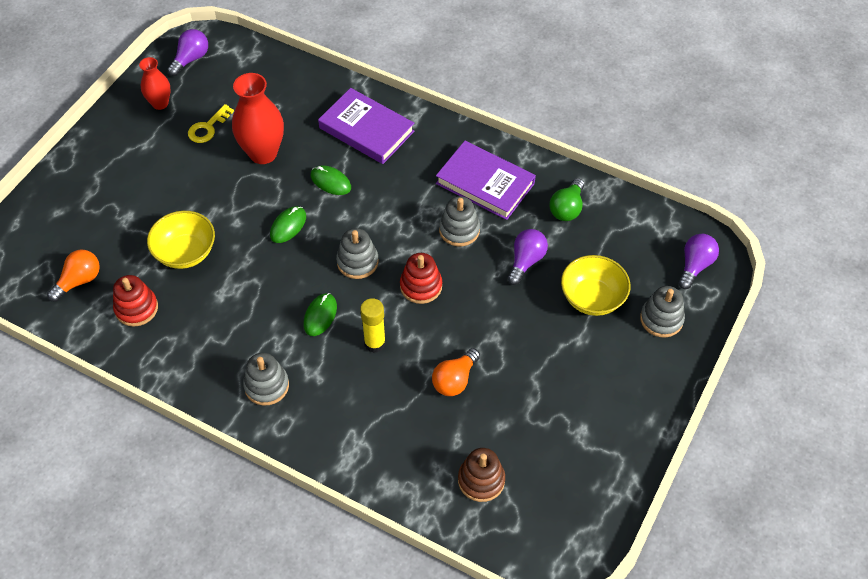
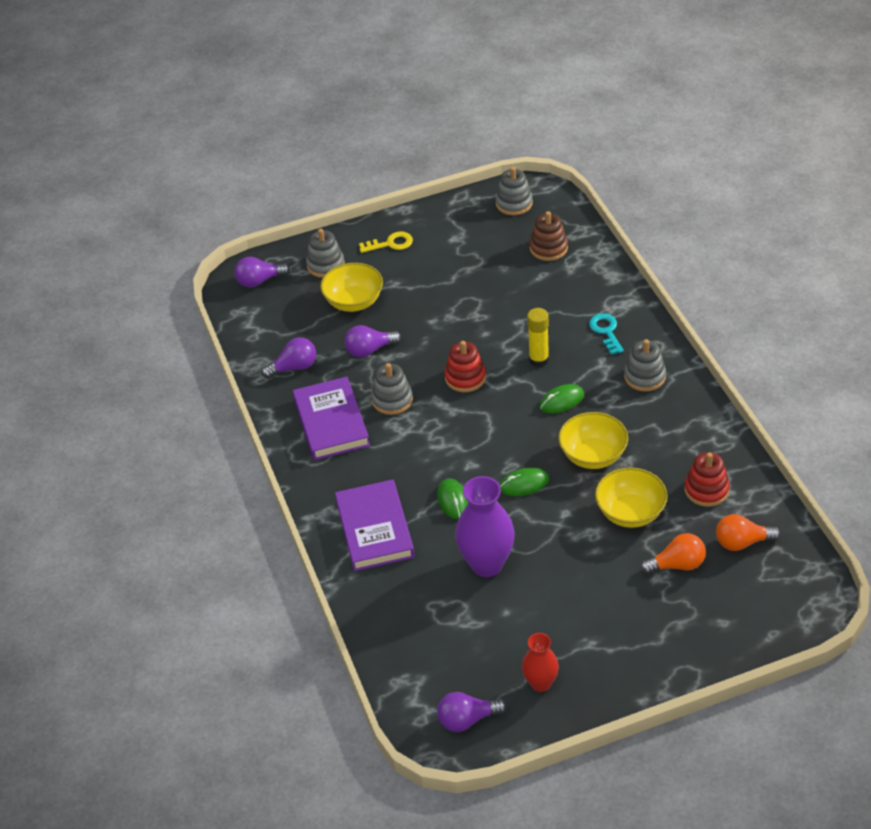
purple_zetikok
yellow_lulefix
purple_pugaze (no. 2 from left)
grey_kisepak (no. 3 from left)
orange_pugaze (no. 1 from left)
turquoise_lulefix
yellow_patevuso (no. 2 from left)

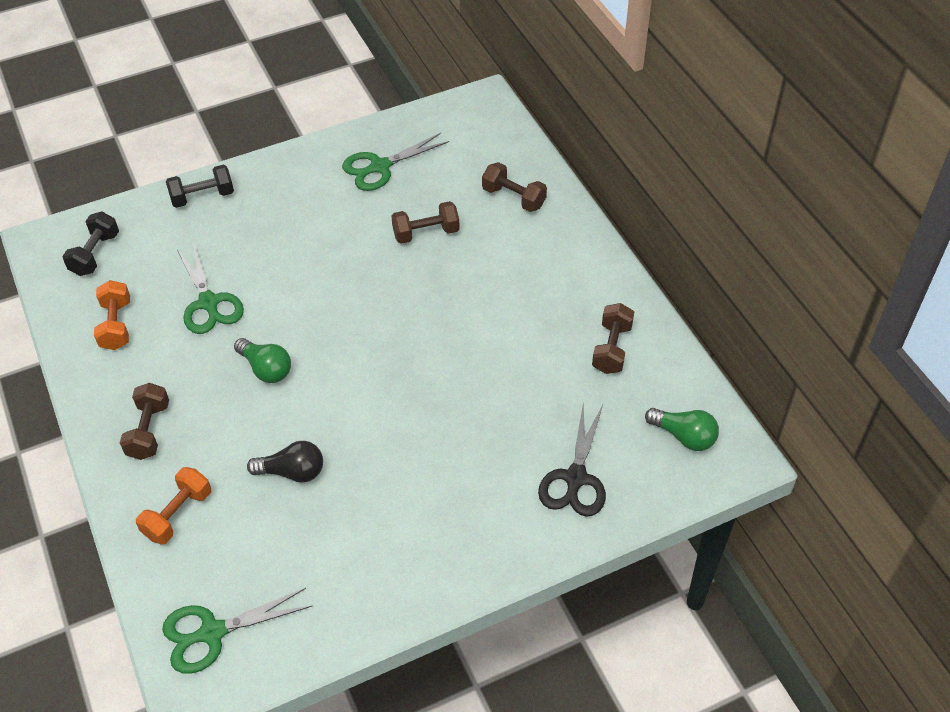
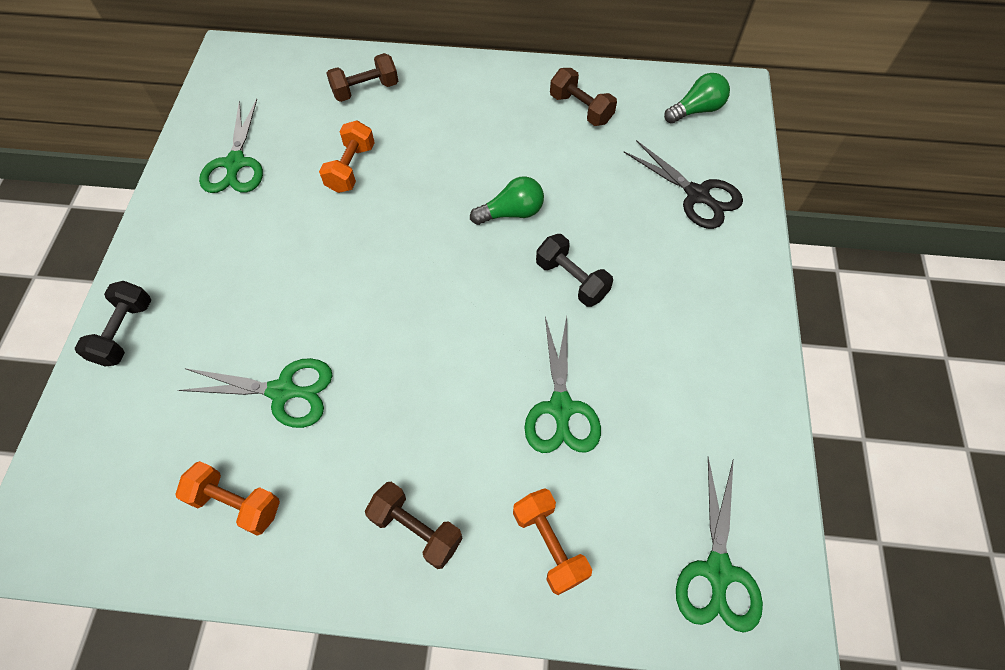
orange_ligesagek (no. 2 from left)
black_ligesagek (no. 2 from left)
green_pugaze (no. 1 from left)
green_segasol (no. 3 from left)

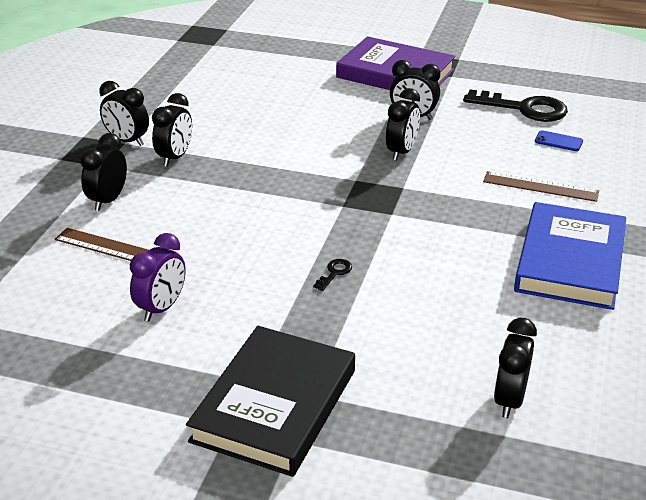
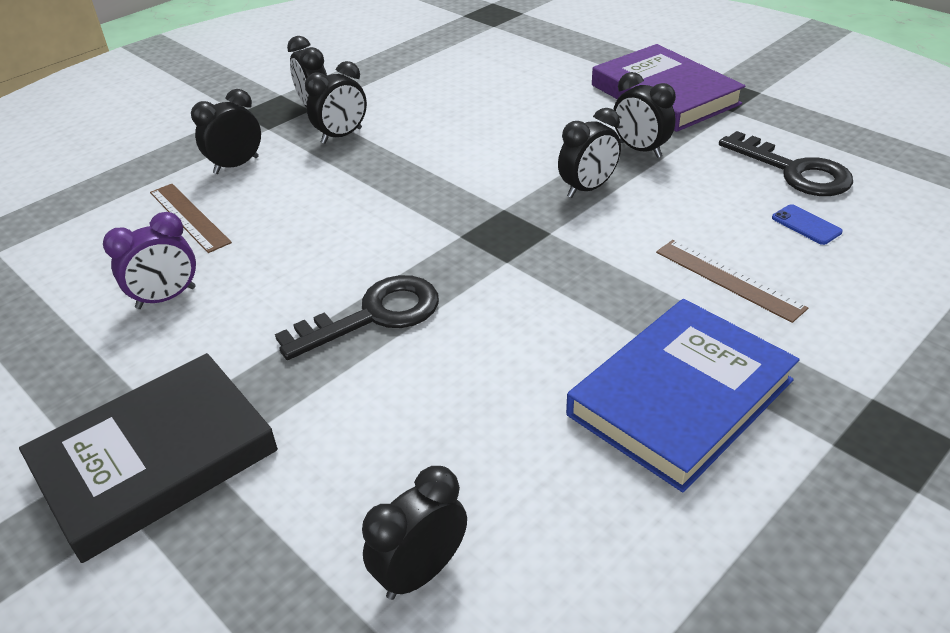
black_lulefix (no. 1 from left)

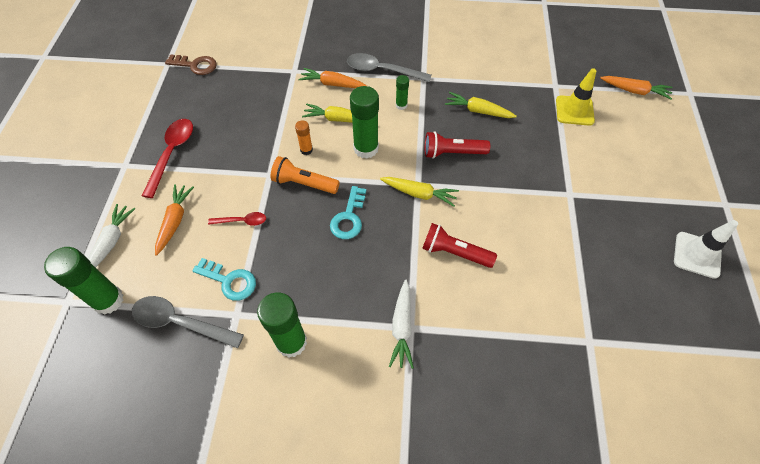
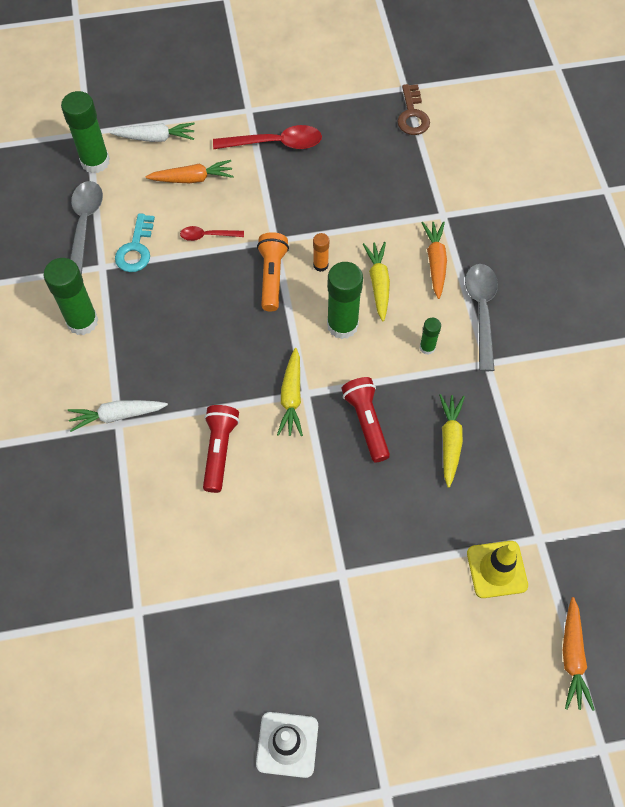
turquoise_lulefix (no. 2 from left in the first image)
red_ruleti (no. 1 from left)

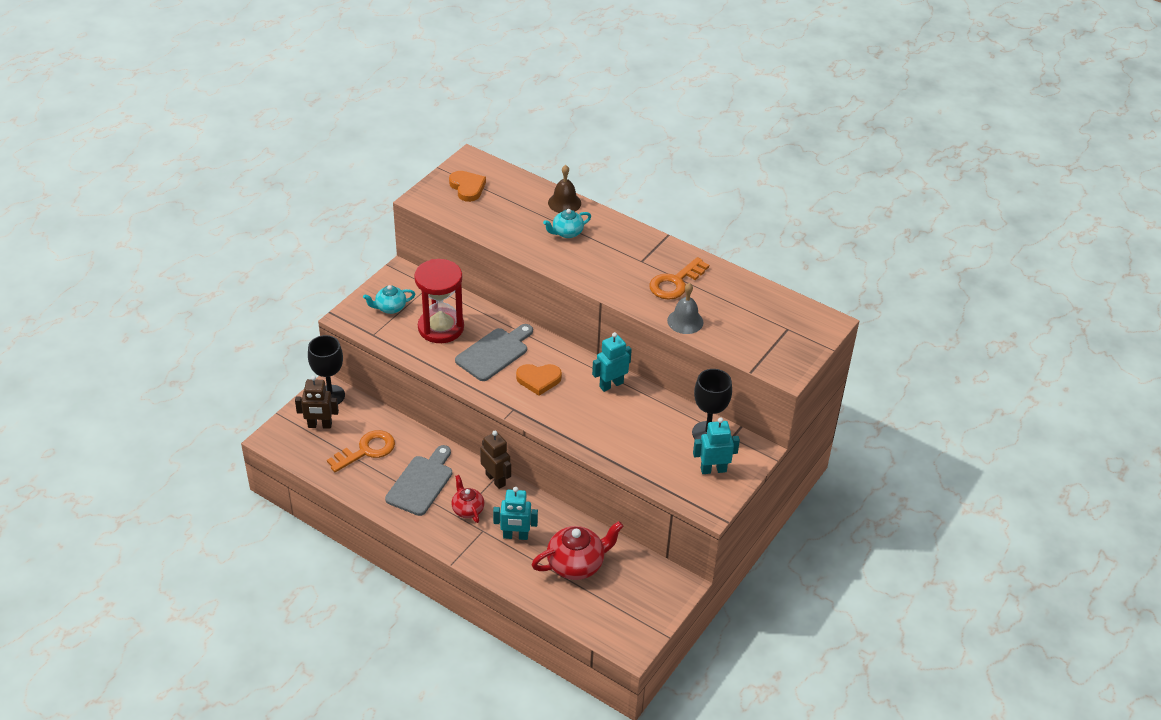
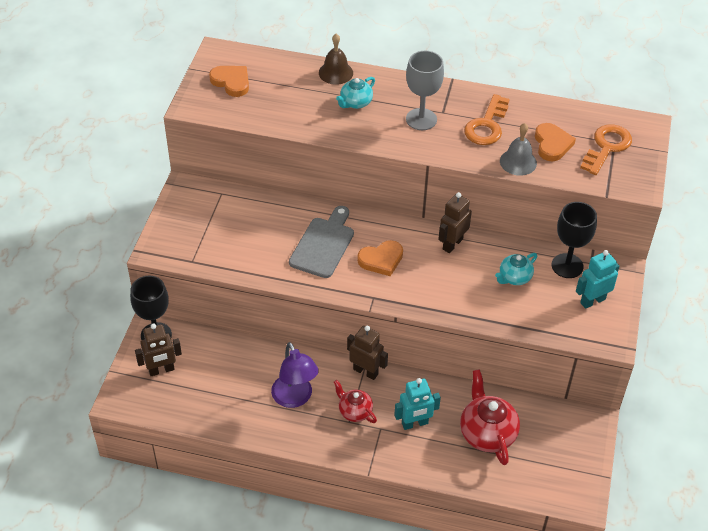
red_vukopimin
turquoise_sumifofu (no. 2 from left)
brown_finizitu (no. 3 from left)
orange_lulefix (no. 2 from left)
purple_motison
red_sumifofu (no. 2 from left)
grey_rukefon
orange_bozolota (no. 3 from left)

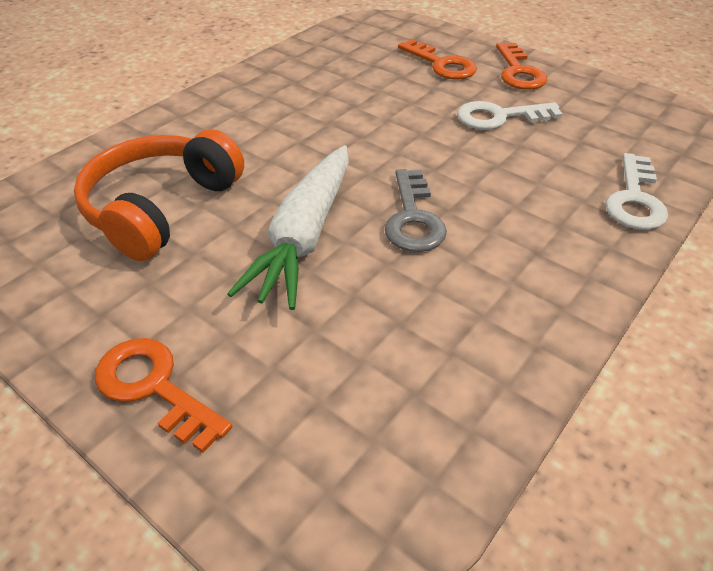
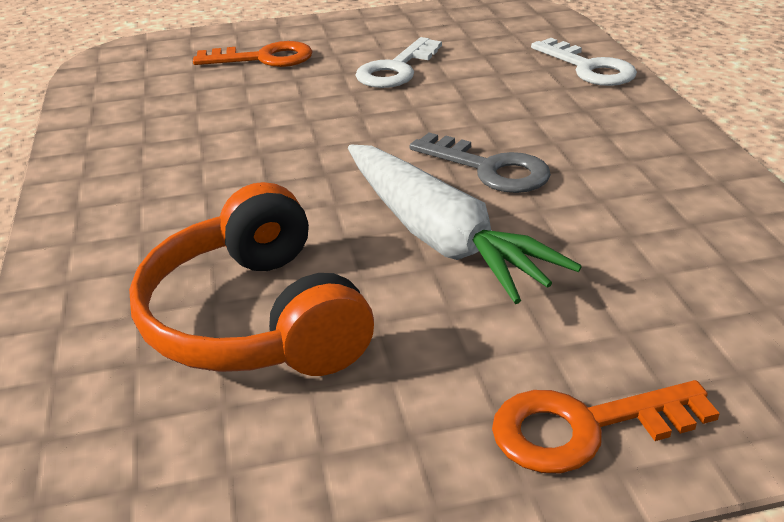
orange_lulefix (no. 3 from left in the first image)

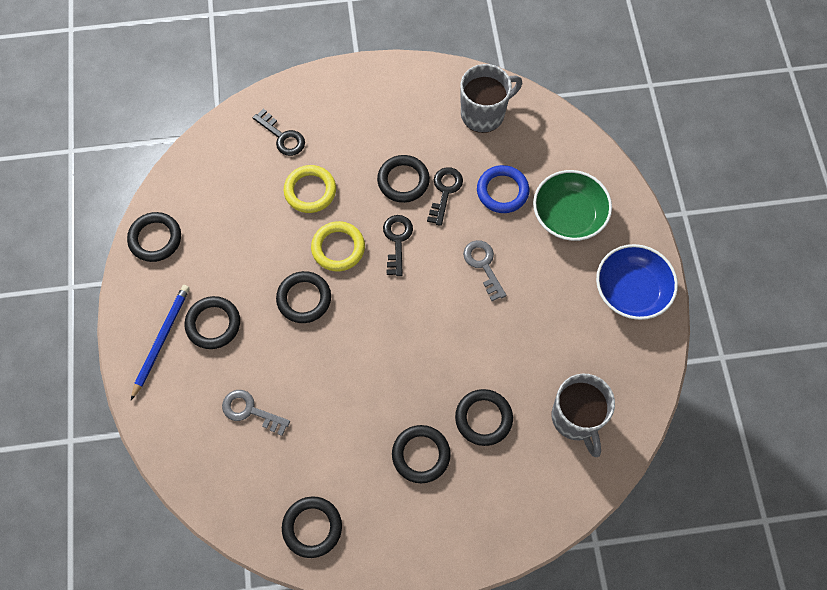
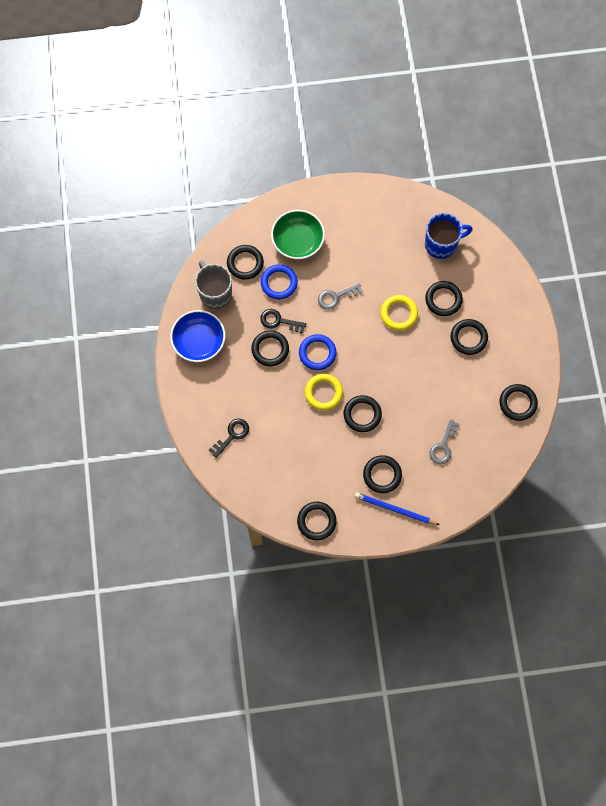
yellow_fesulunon (no. 2 from left)
blue_fesulunon (no. 2 from left)
blue_patevuso
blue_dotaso
black_fesulunon (no. 1 from left)

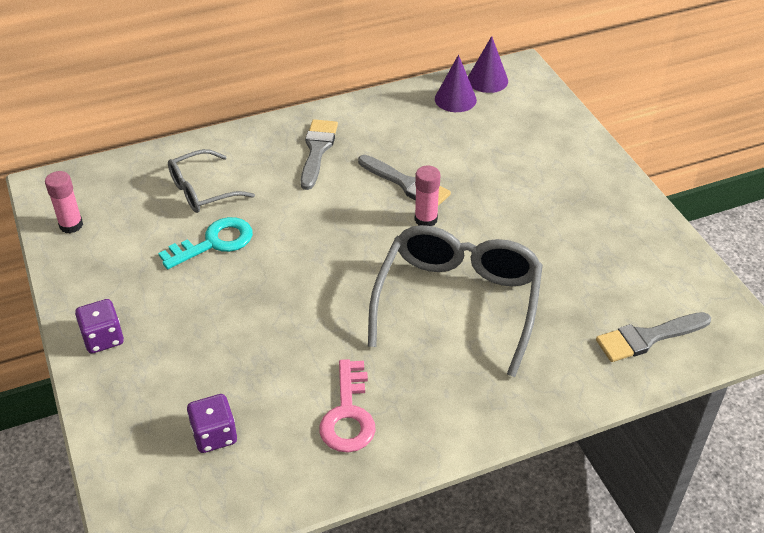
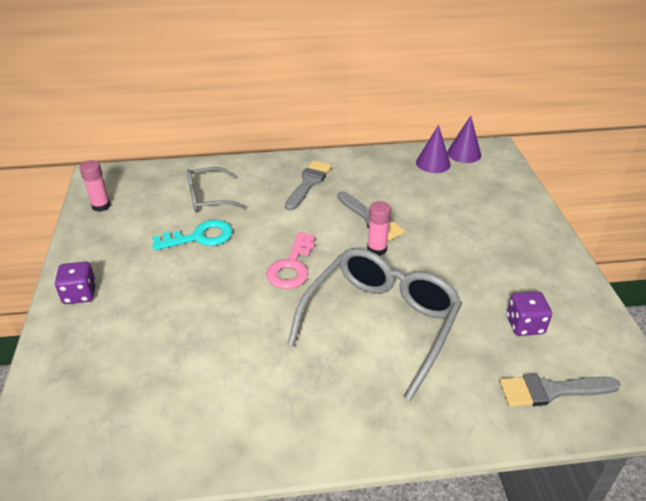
pink_lulefix
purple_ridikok (no. 2 from left)

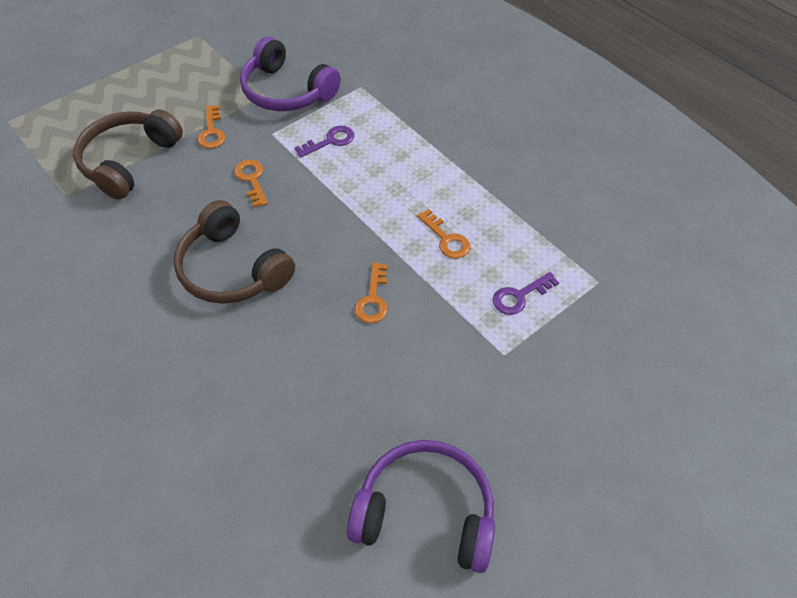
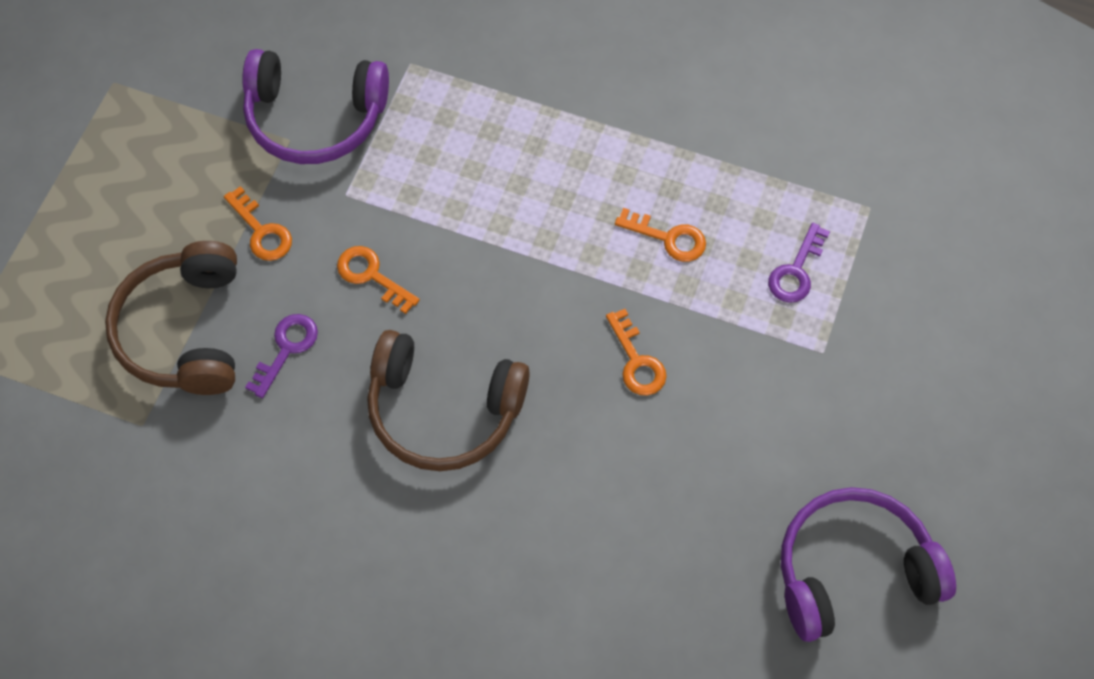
purple_lulefix (no. 1 from left)

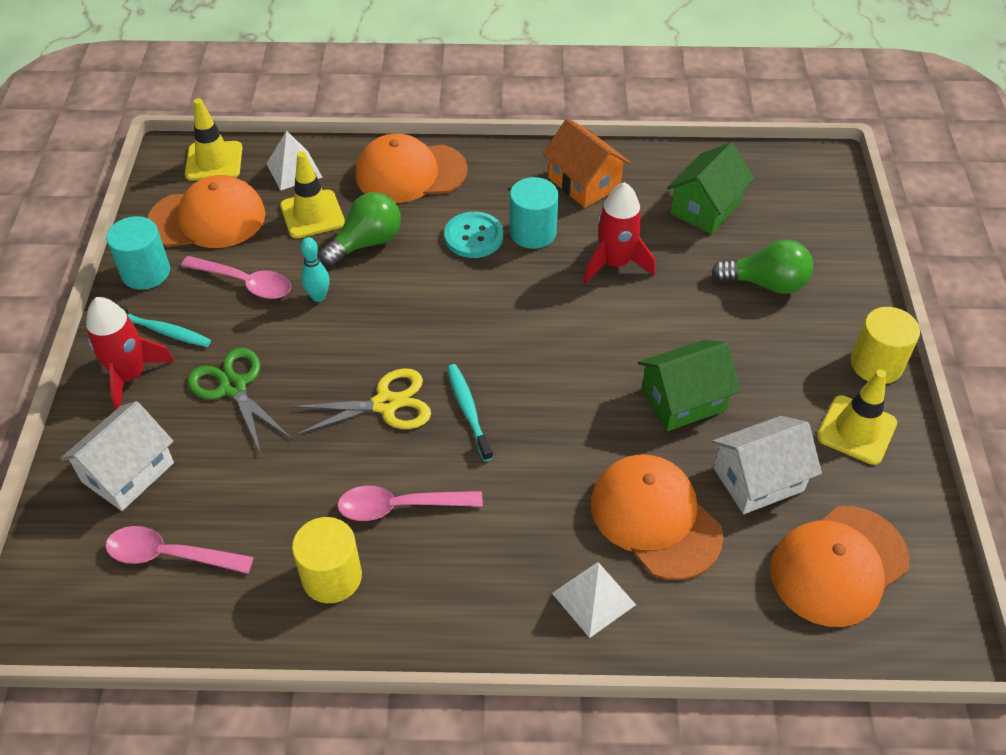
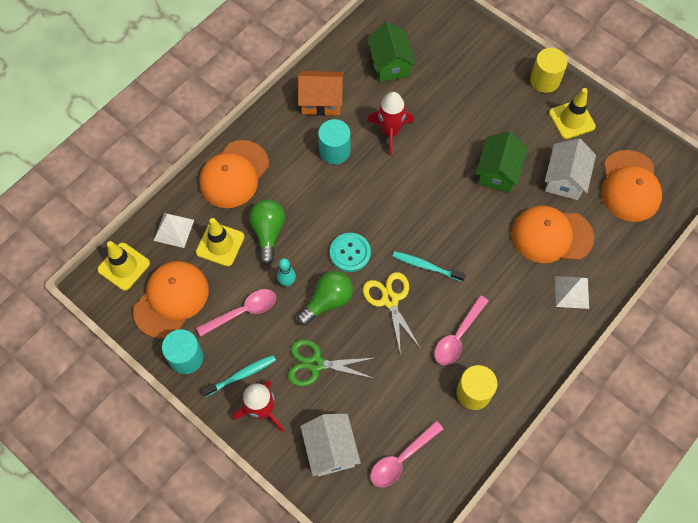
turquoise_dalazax
green_pugaze (no. 2 from left)
yellow_segasol

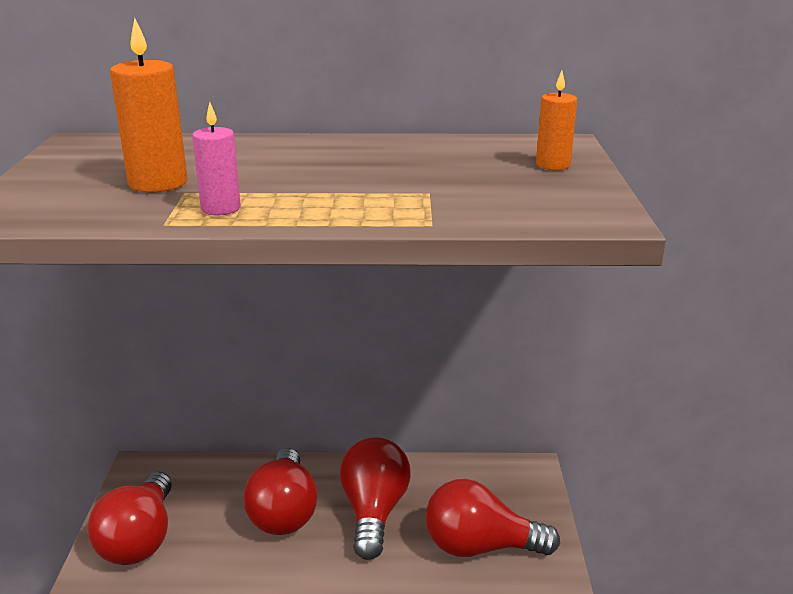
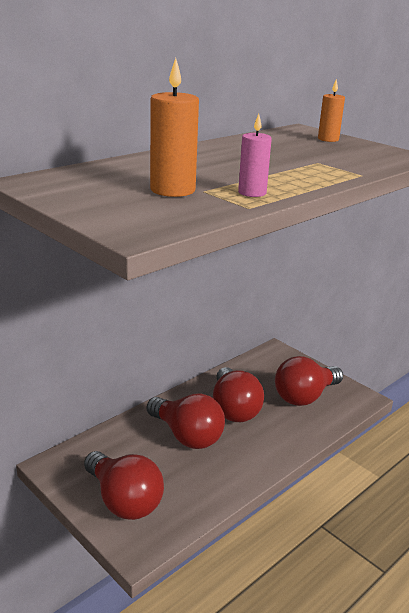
red_pugaze (no. 3 from left)

